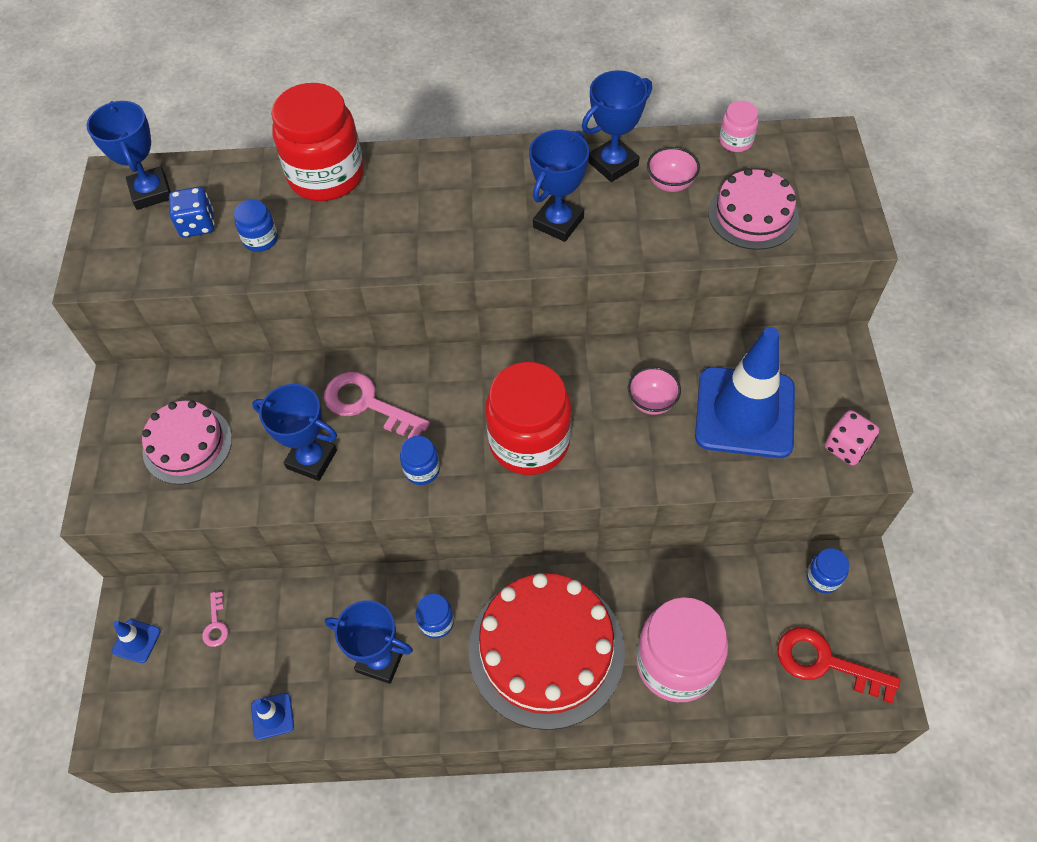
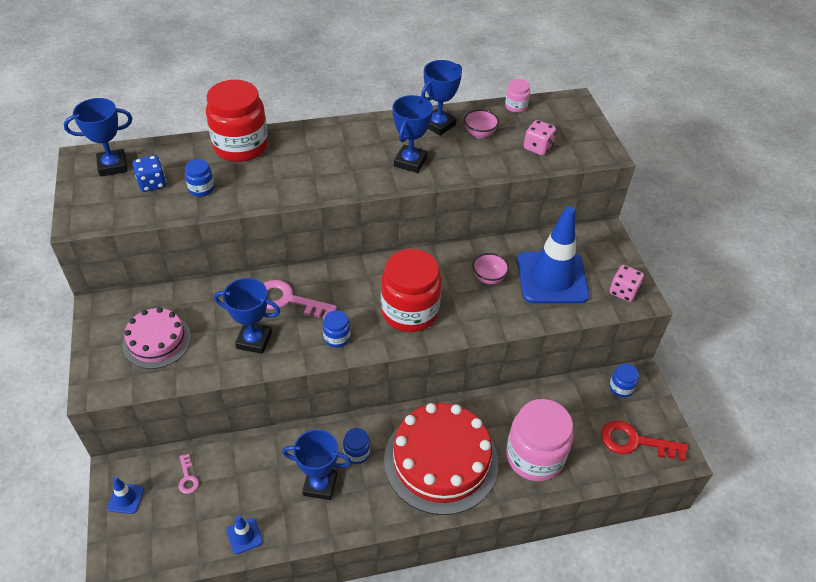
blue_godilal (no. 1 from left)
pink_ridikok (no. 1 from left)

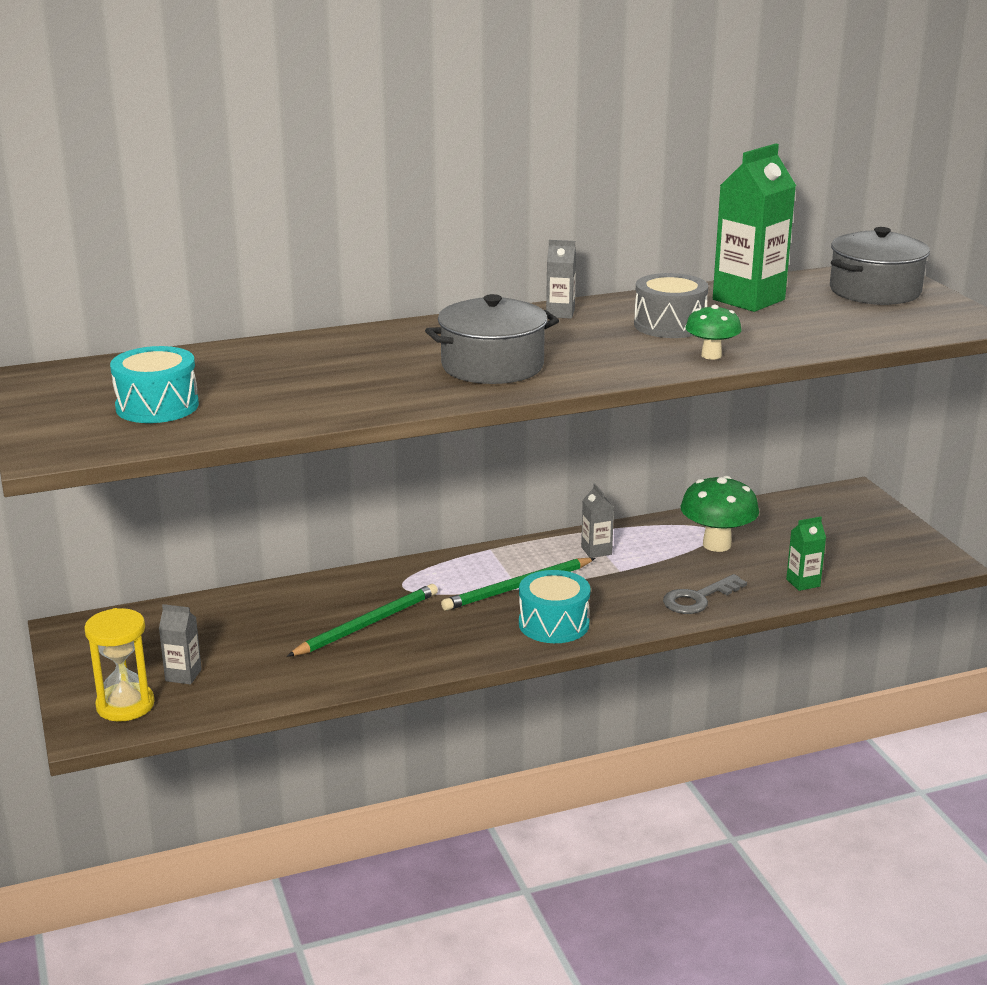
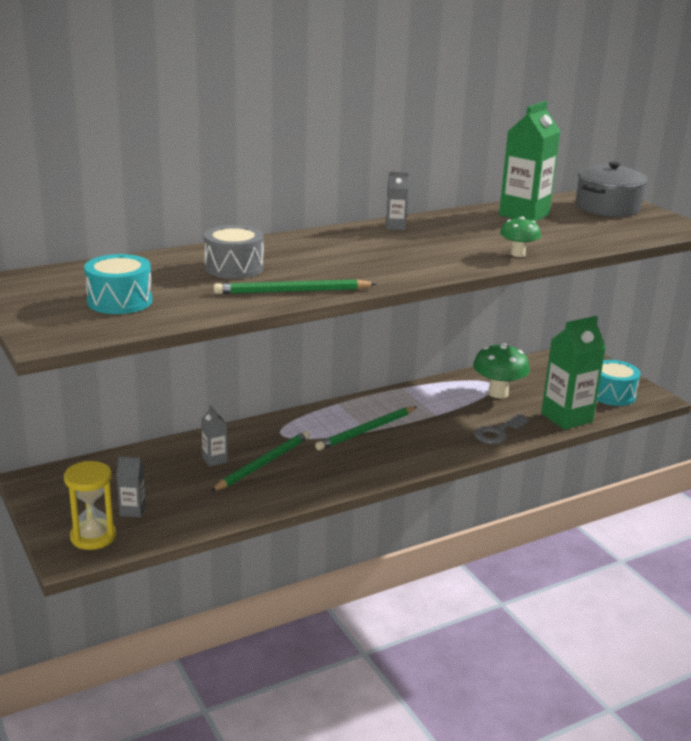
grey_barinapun
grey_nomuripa (no. 1 from left in the first image)
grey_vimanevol (no. 2 from left)
green_vimanevol (no. 2 from left)
turquoise_barinapun (no. 2 from left)
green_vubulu (no. 2 from left)

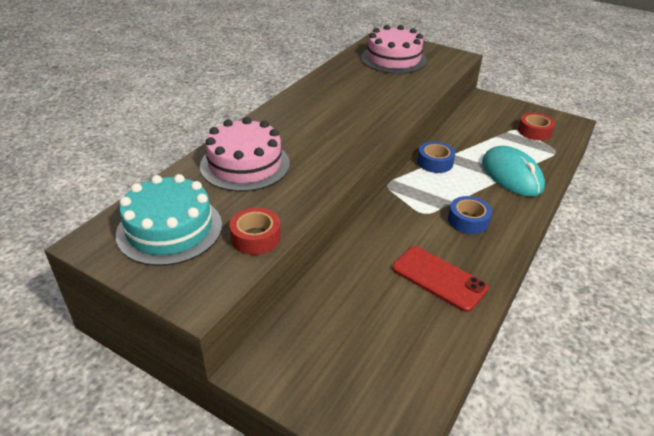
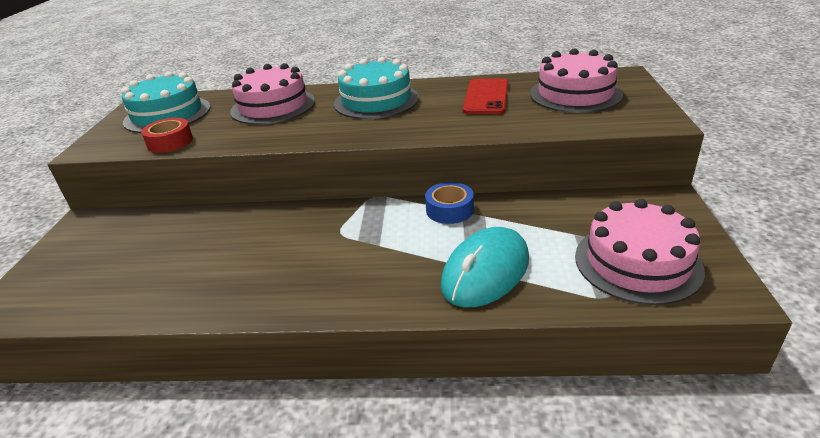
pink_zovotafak (no. 3 from left)
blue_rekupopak (no. 2 from left in the first image)
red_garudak
turquoise_zovotafak (no. 2 from left)

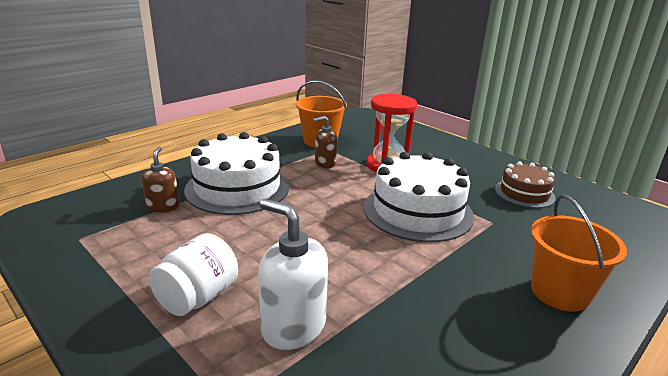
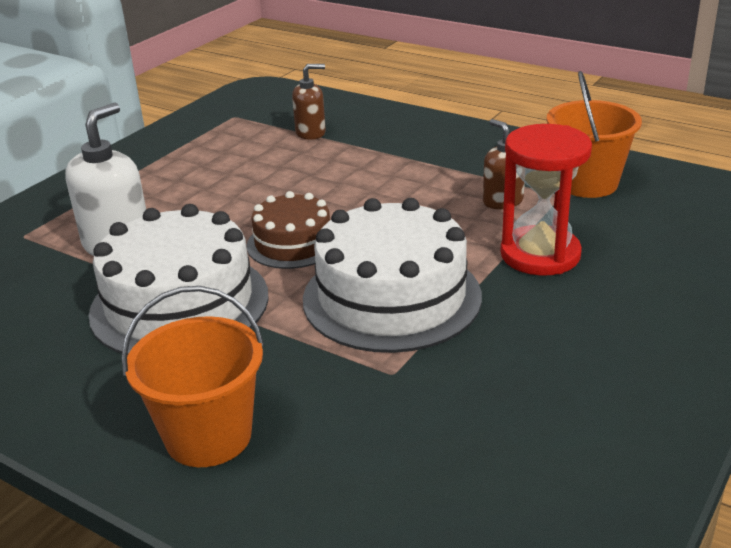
white_zovotafak (no. 1 from left)
brown_zovotafak
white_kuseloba

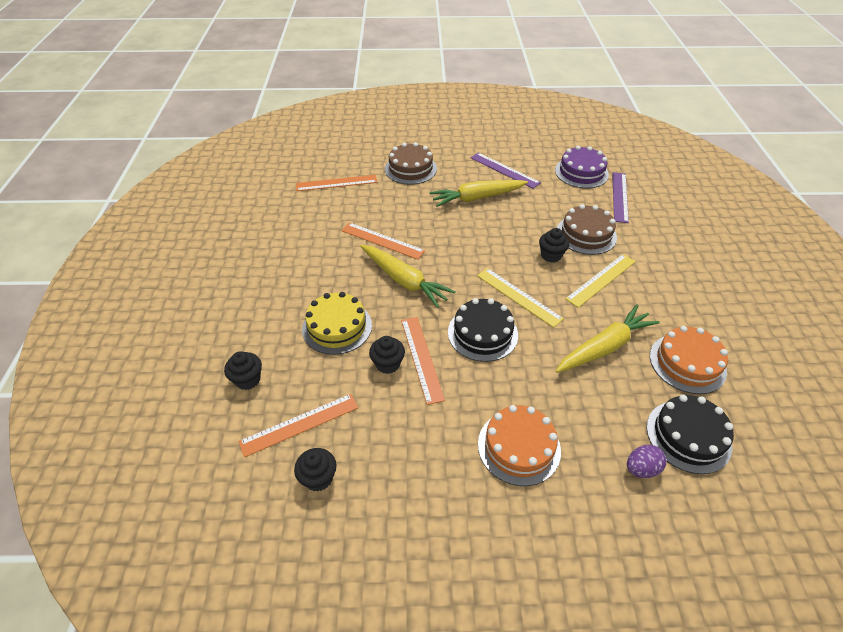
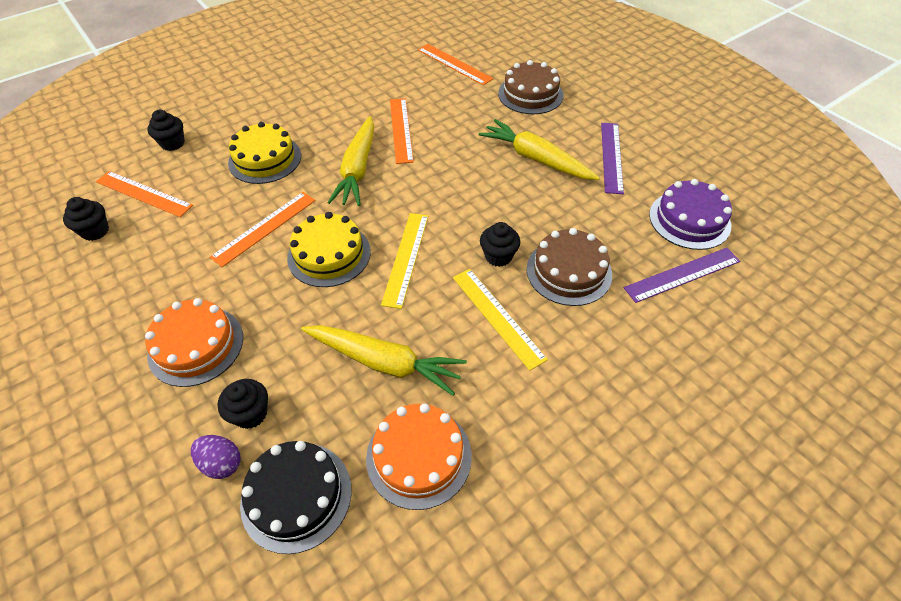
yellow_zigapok (no. 2 from left)
yellow_zovotafak (no. 2 from left)
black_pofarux (no. 3 from left)

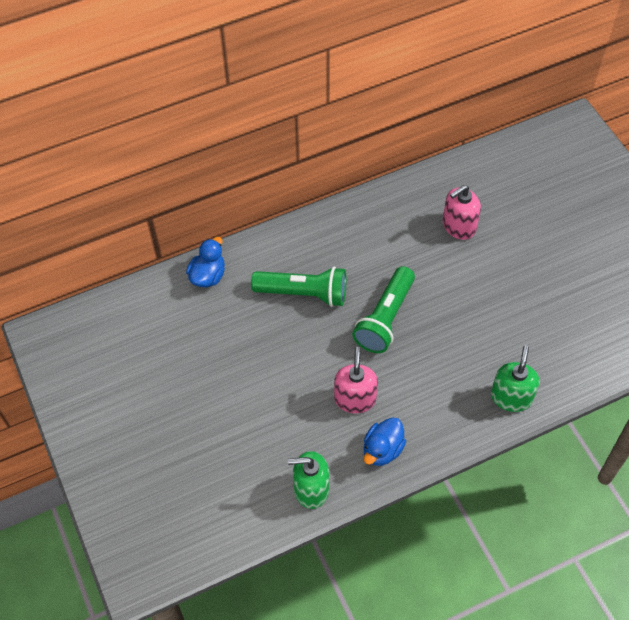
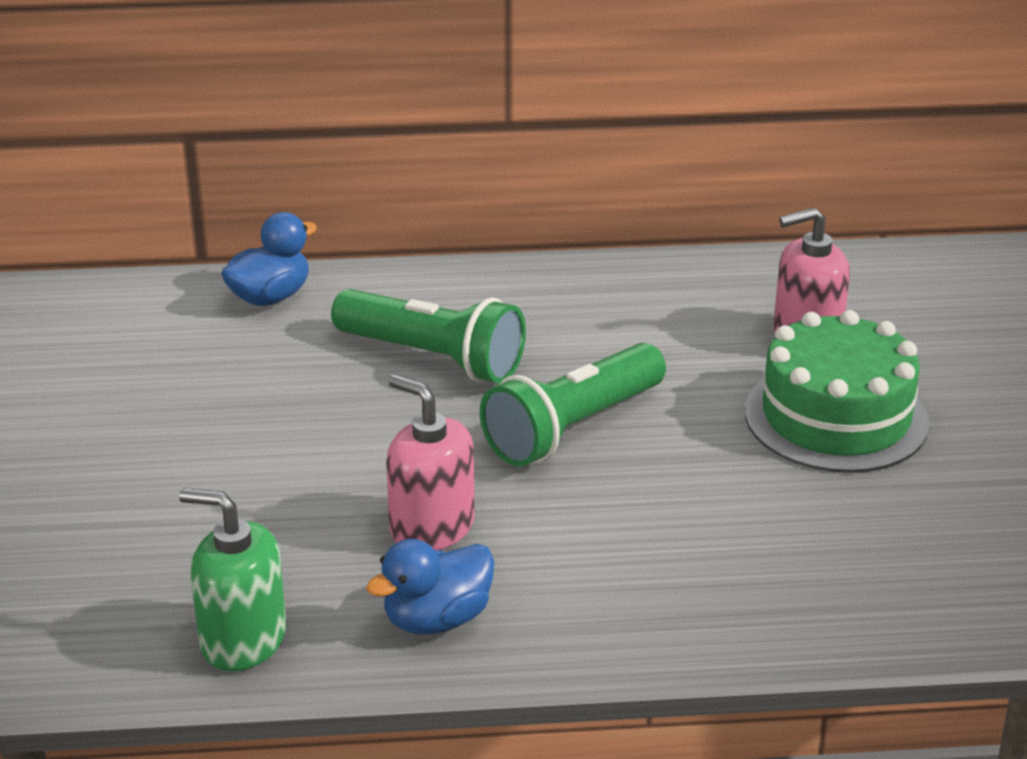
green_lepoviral (no. 2 from left in the first image)
pink_lepoviral (no. 1 from left)
green_zovotafak

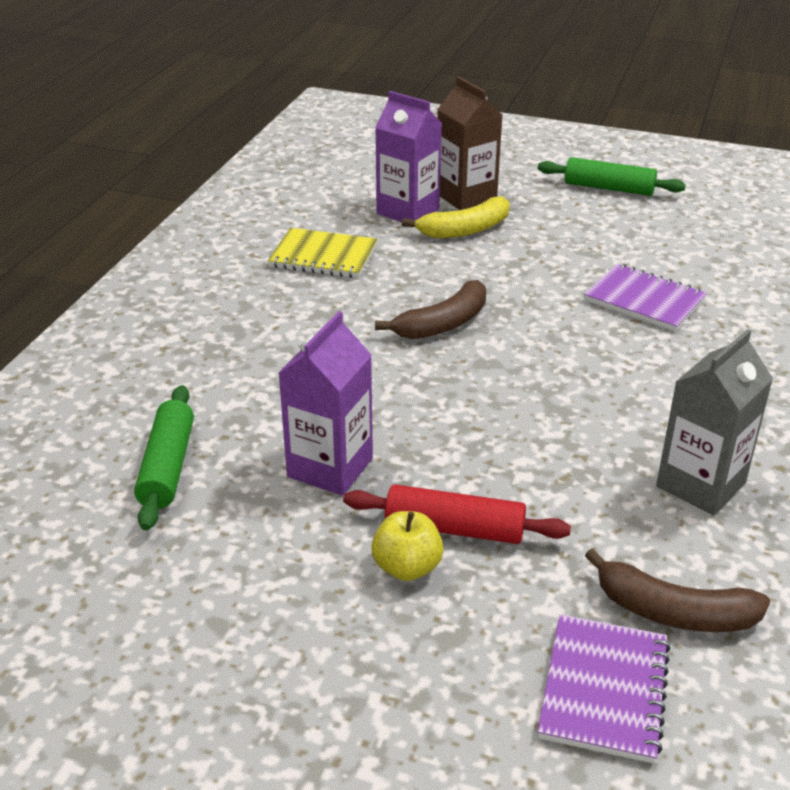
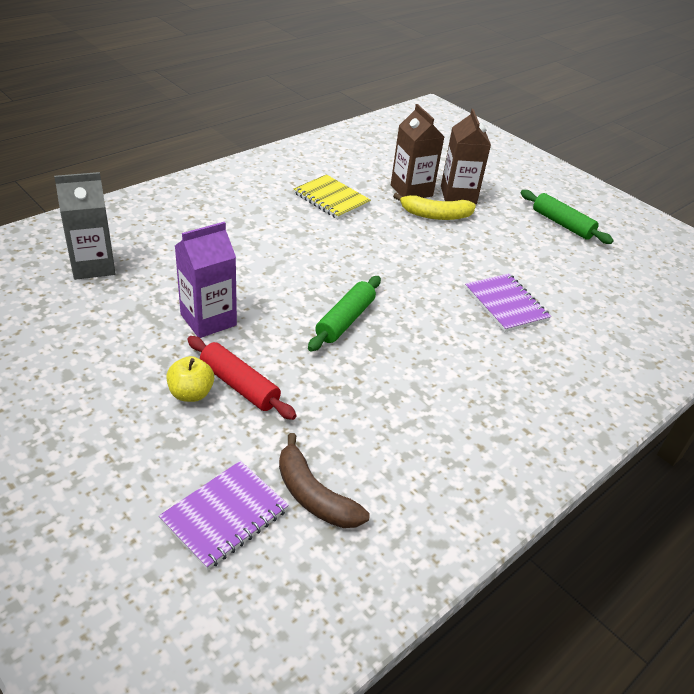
brown_vimanevol (no. 1 from left)
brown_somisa (no. 1 from left in the first image)
grey_vimanevol
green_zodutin (no. 1 from left)

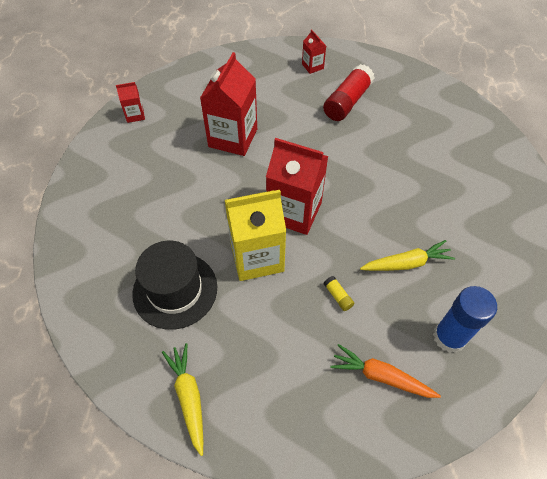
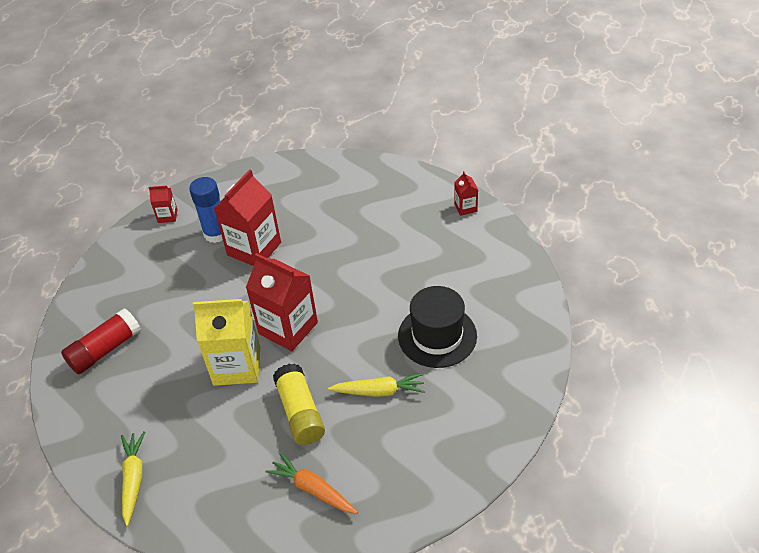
red_vimanevol (no. 4 from left)
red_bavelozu
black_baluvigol
yellow_bavelozu
blue_bavelozu

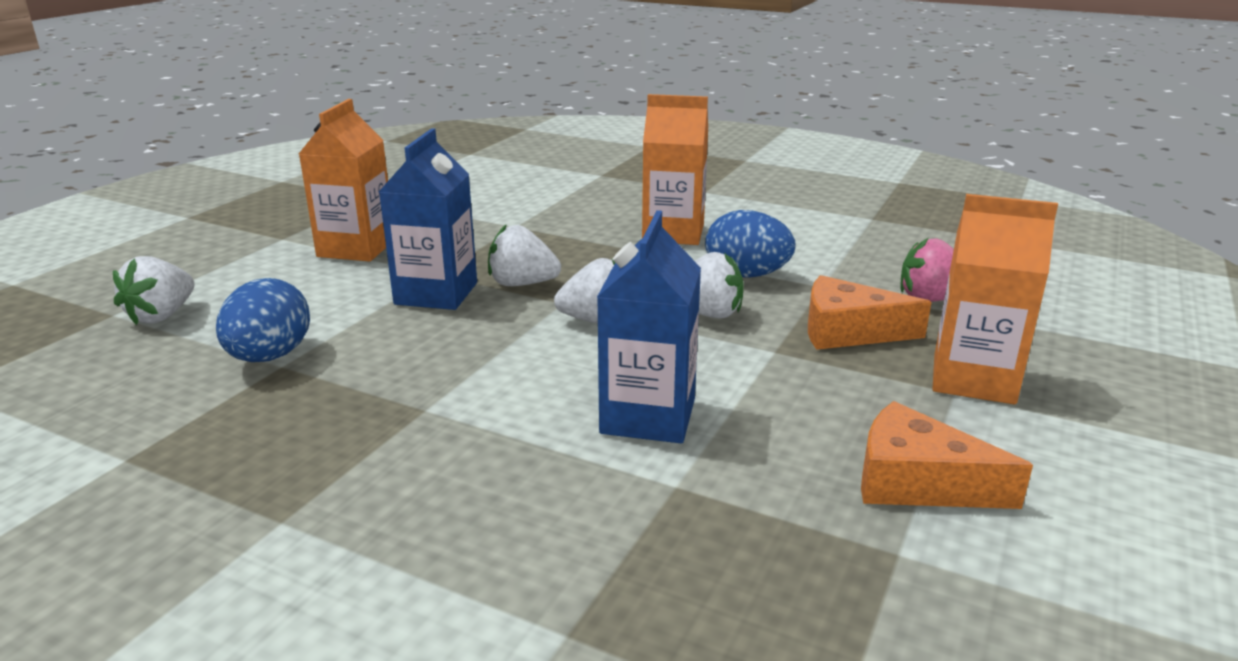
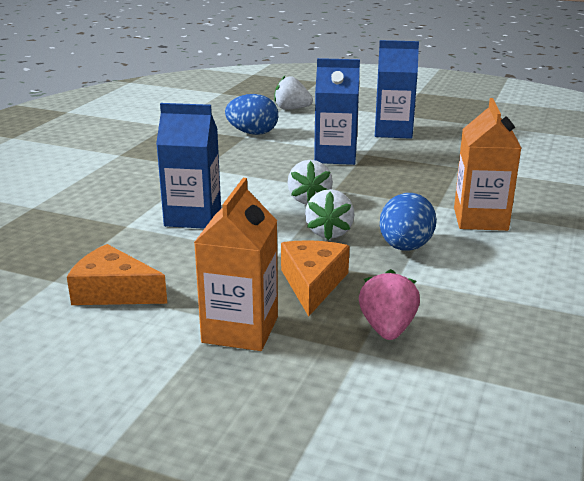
blue_vimanevol (no. 3 from left)
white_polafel (no. 2 from left in the first image)
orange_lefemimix (no. 1 from left)

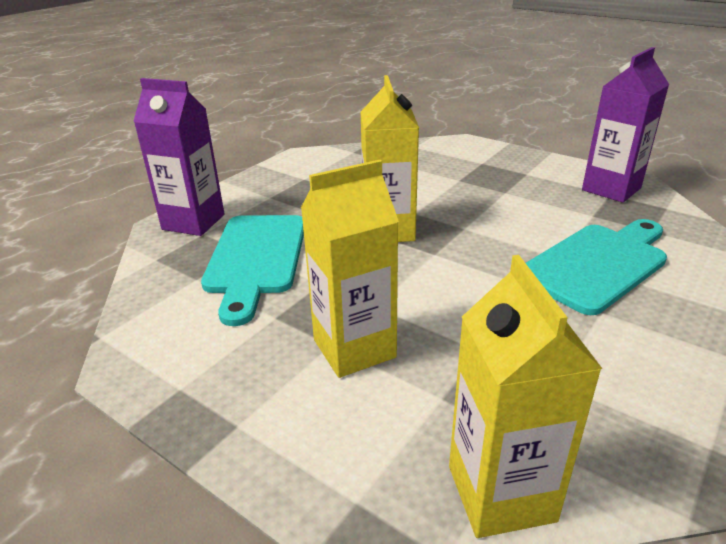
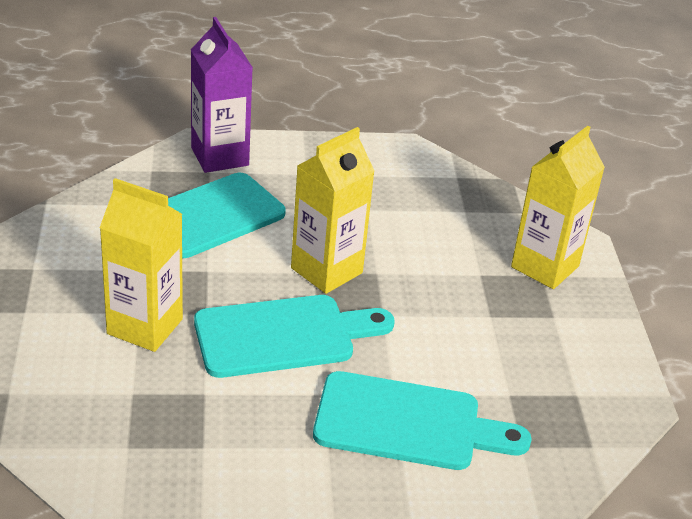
purple_vimanevol (no. 2 from left in the first image)
yellow_vimanevol (no. 3 from left)
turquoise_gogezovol (no. 2 from left)

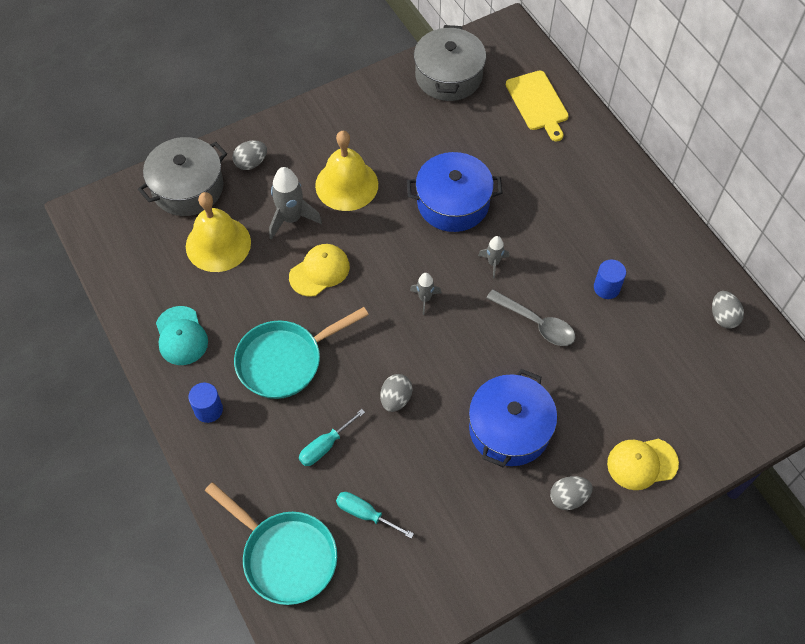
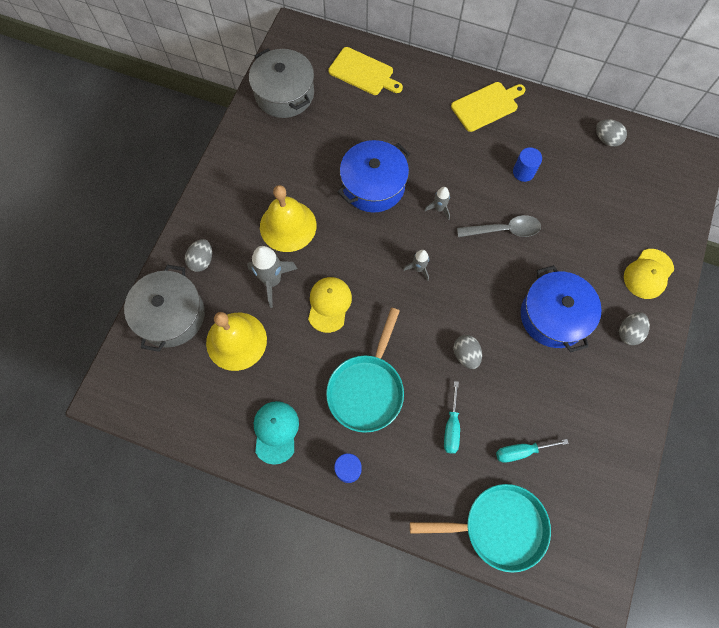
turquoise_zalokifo
yellow_gogezovol (no. 2 from left)

